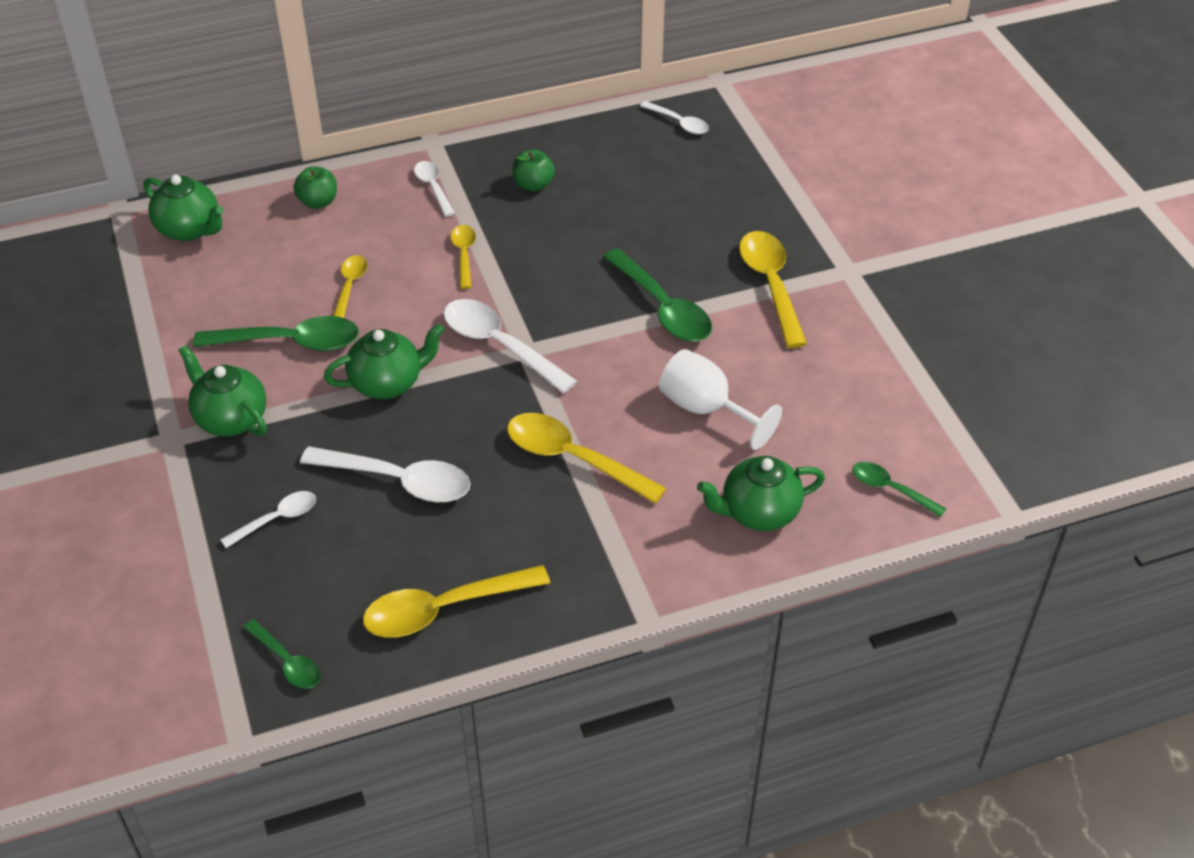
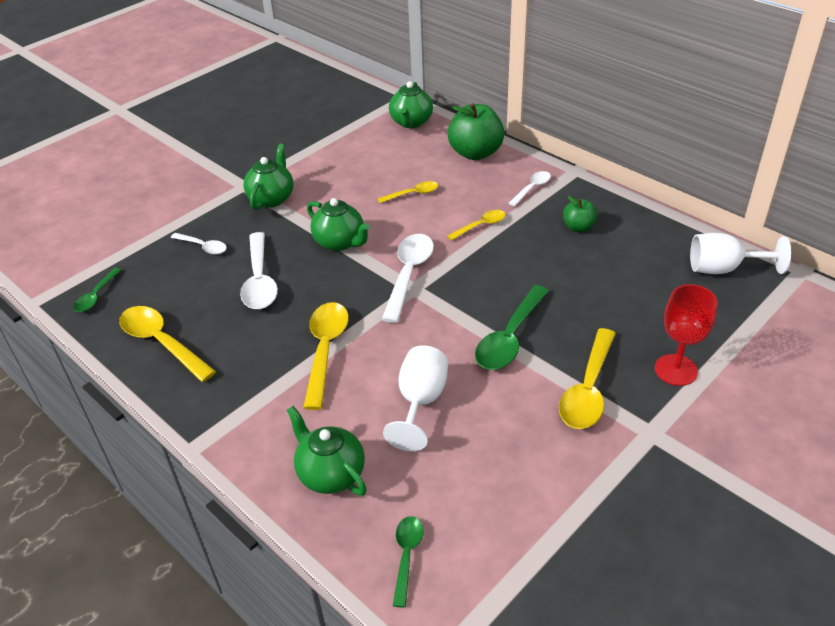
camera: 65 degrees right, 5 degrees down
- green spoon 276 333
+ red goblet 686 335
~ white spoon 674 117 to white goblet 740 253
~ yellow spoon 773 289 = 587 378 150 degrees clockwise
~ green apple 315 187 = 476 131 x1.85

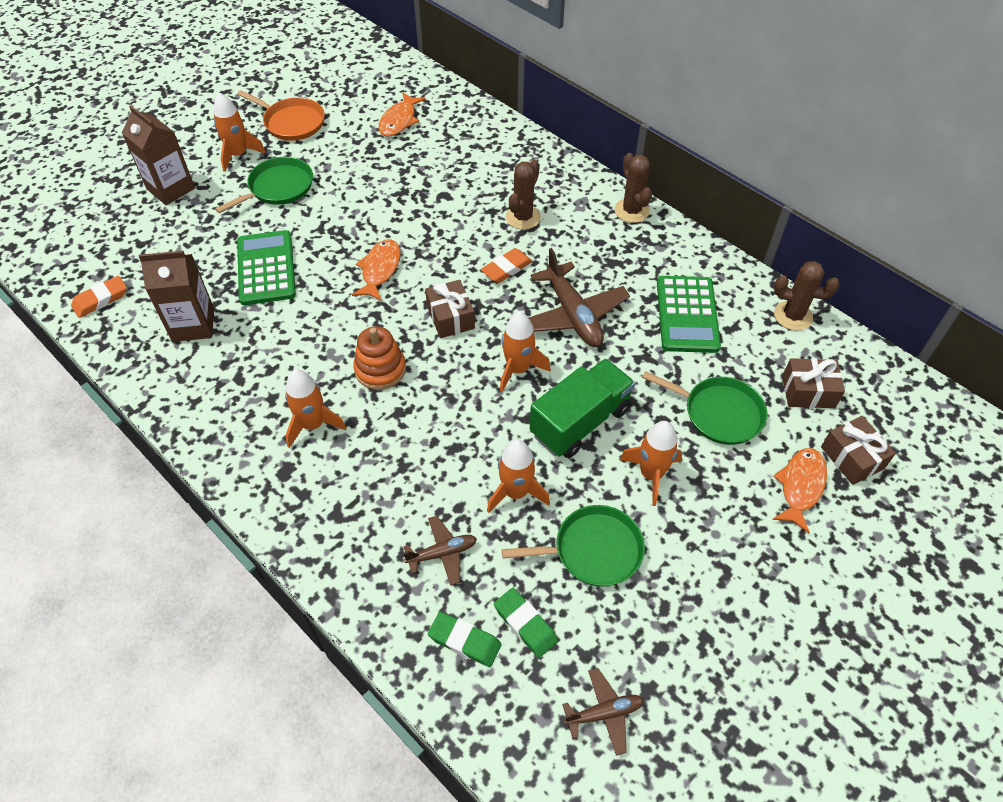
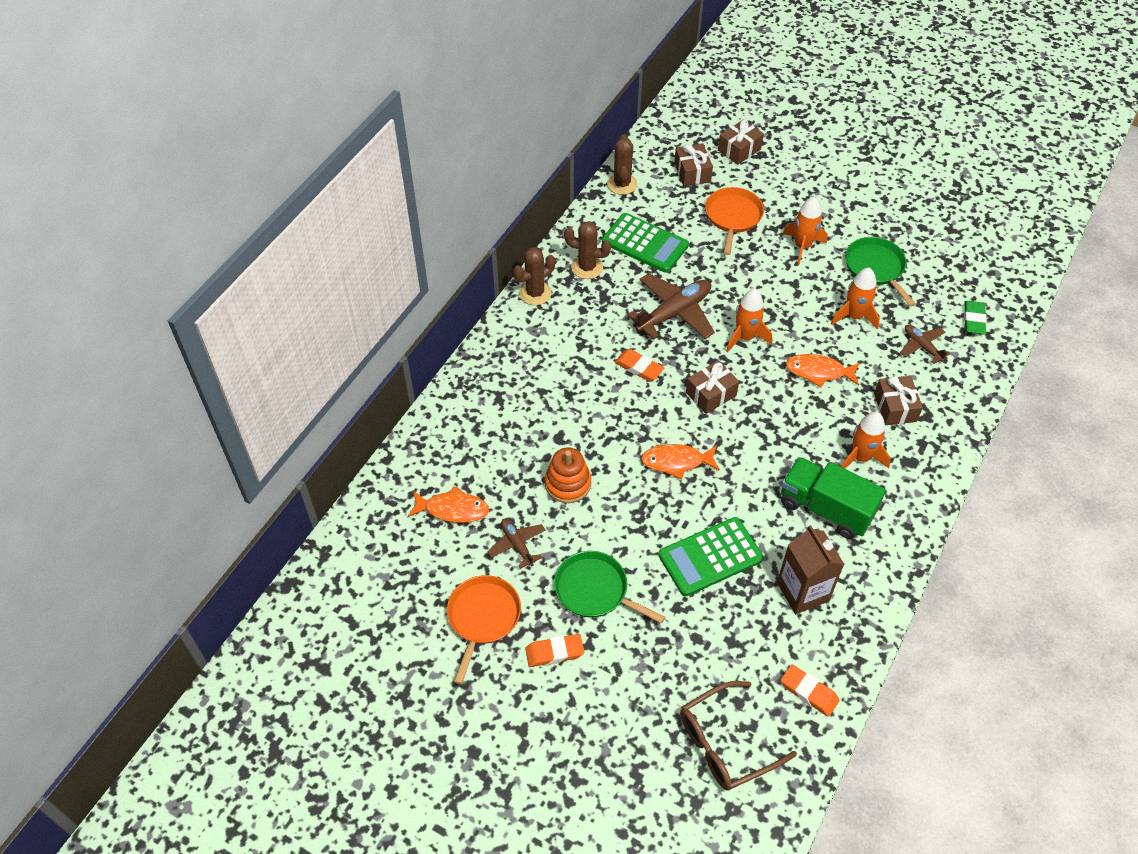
camera: 105 degrees left, 0 degrees up
- brown carton 158 155
- green eraser 526 623
+ brown glasses 738 736
+ brown gift 898 400
~ orange stacking toy 379 358 to 568 475
~ brown cactus 523 195 to 587 250
~ green truck 582 408 to 833 498
~ brown plane 603 712 to 516 544
~ orange fish 799 490 to 822 370
~ orange rocket 239 132 to orange eraser 554 650
~ green pan 704 408 to orange pan 734 221
~ green calculator 689 314 = 645 243 45 degrees clockwise

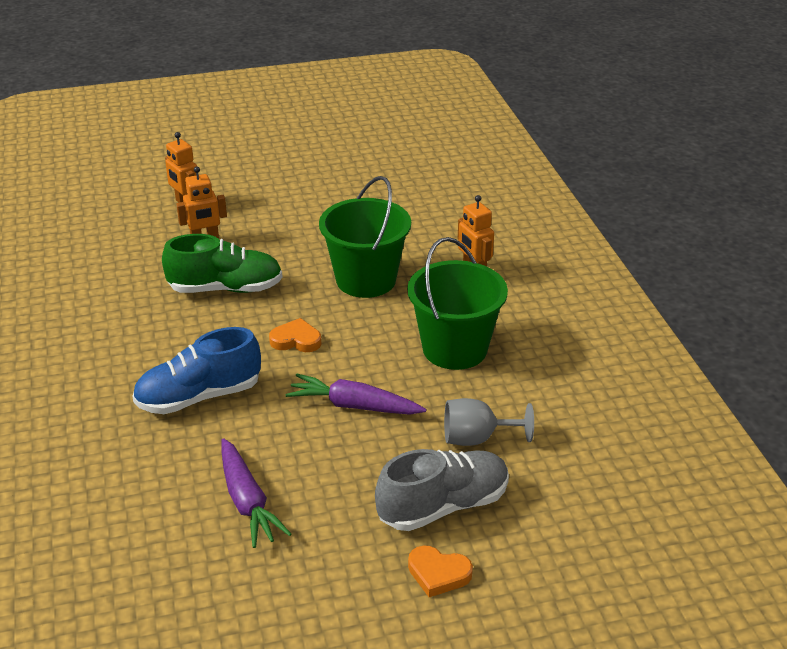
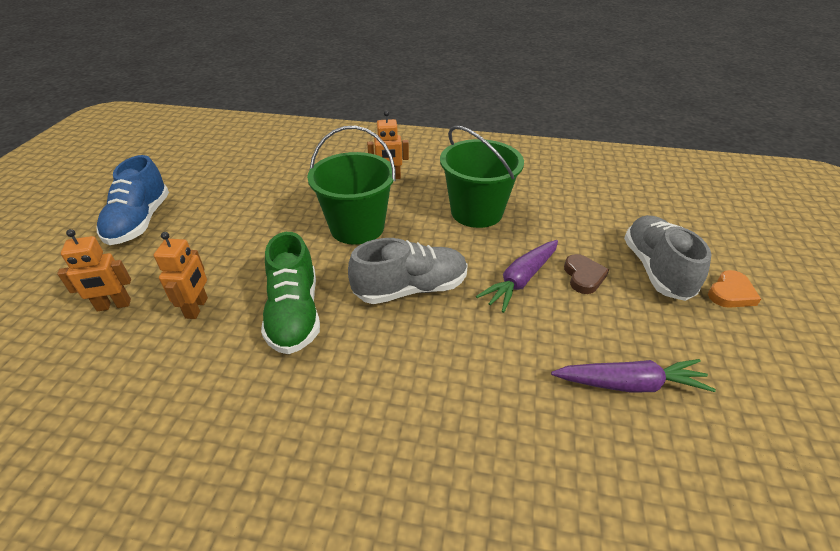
camera: 65 degrees left, 5 degrees up
- grey goblet 489 422
+ brown heart 586 274
~ blue shoe 196 370 to 133 200
~ orange heart 295 335 to grey shoe 408 271
~ green shoe 222 263 = 290 293 150 degrees clockwise

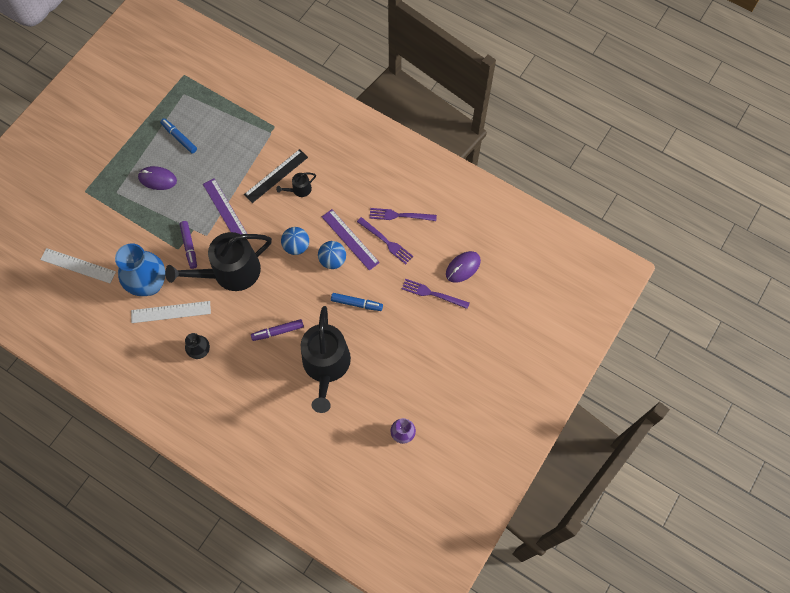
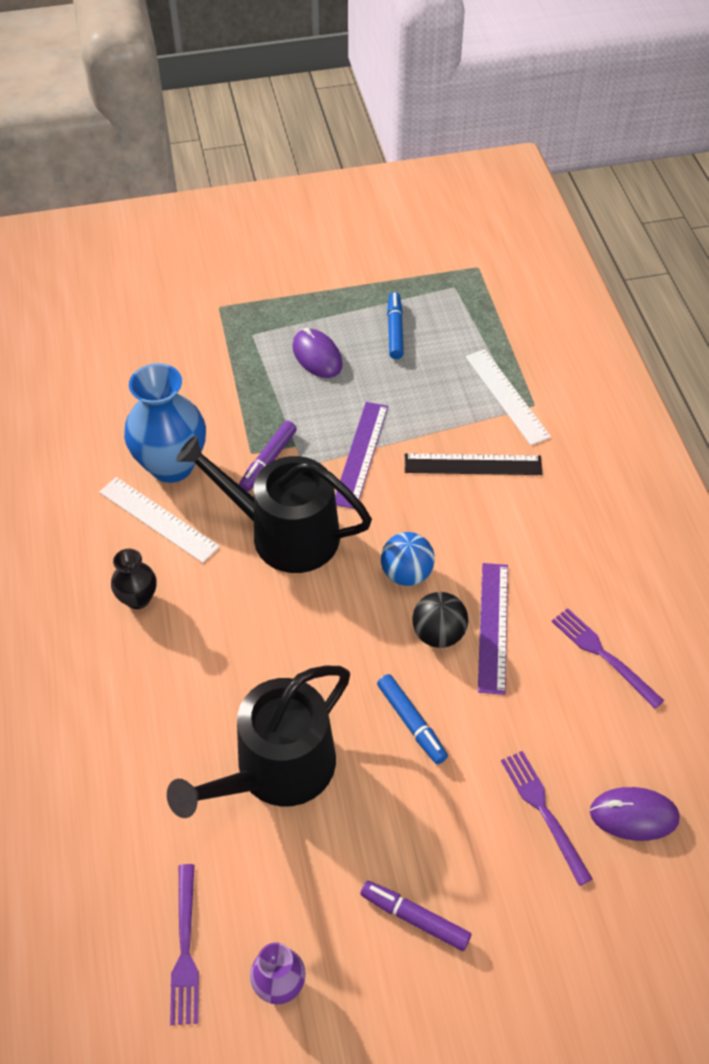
camera: 45 degrees right, 15 degrees down
- black watering can 296 185
~ white ruler 78 265 to 508 397
~ purple marker 277 330 to 415 916
~ purple fork 385 240 to 184 944
~ blue ball 332 255 to black ball 440 620

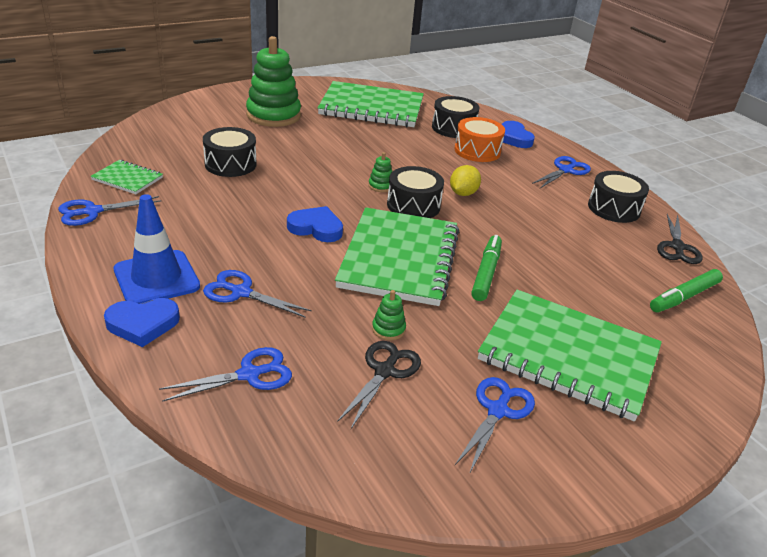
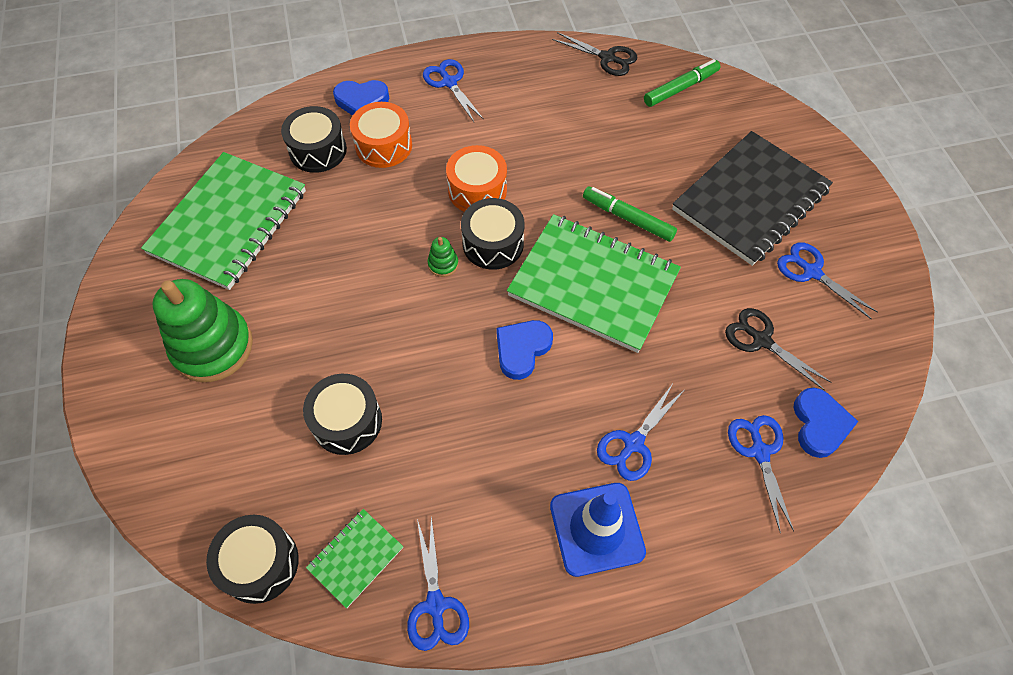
camera: 70 degrees left, 25 degrees up
- green stacking toy 389 315
~ blue heart 142 322 to 825 423
~ black drum 618 197 to 252 559
~ yellow lemon 465 180 to orange drum 476 178
~ green notebook 570 355 to black notebook 752 198
~ green marker 686 290 = 682 83 105 degrees counterclockwise

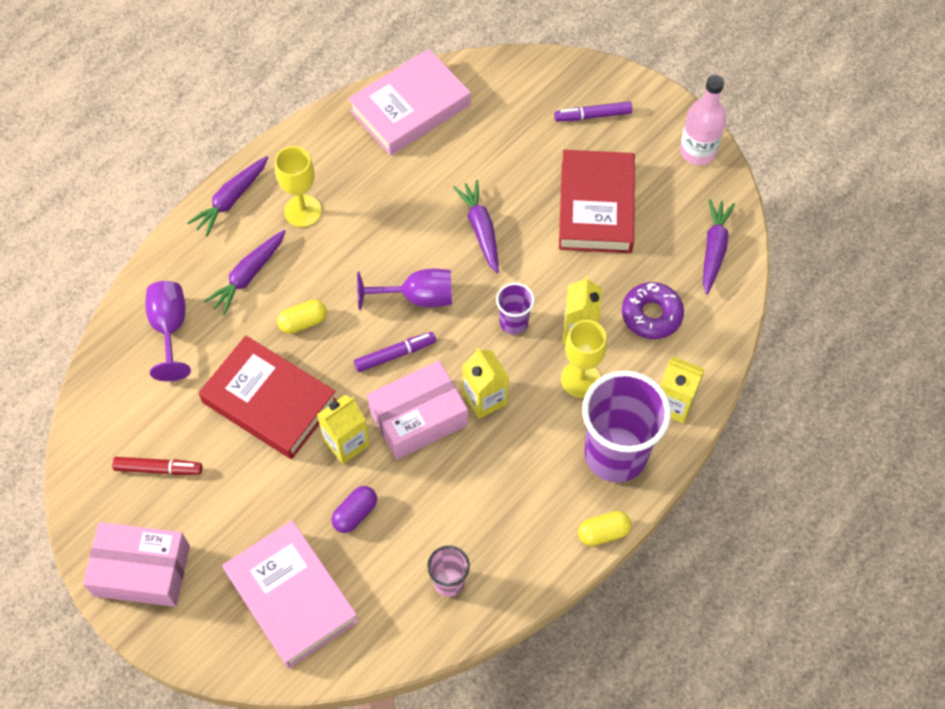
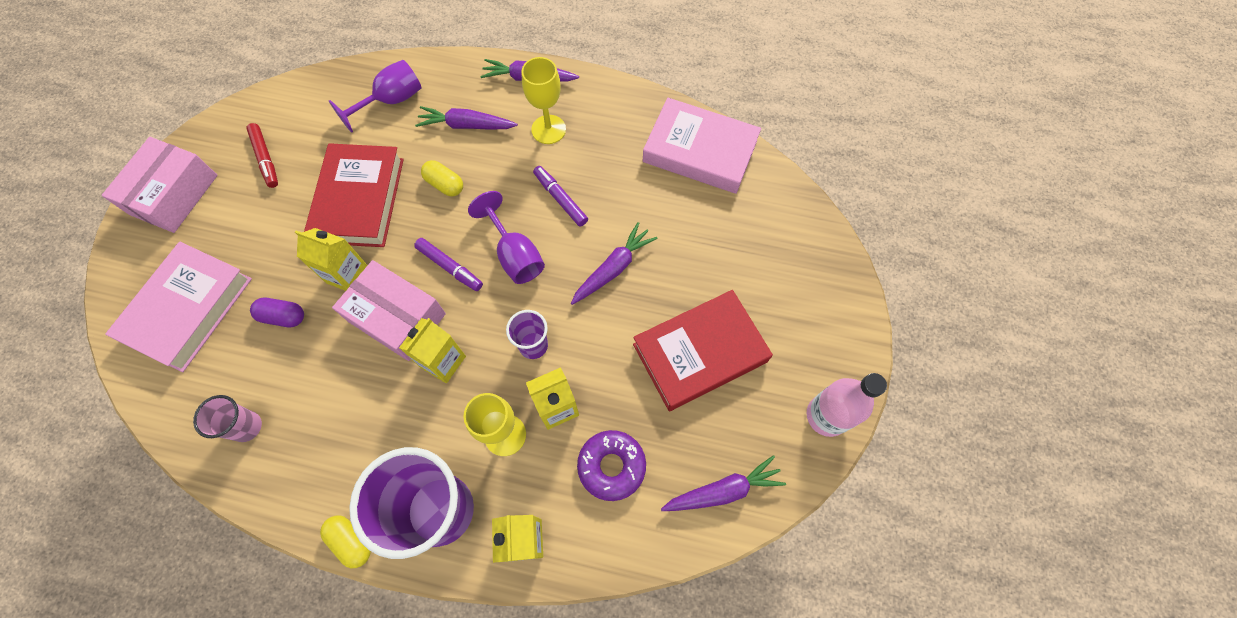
camera: 60 degrees right, 5 degrees up
~ purple marker 593 111 to 560 196
~ pink box 136 564 = 160 185 45 degrees clockwise

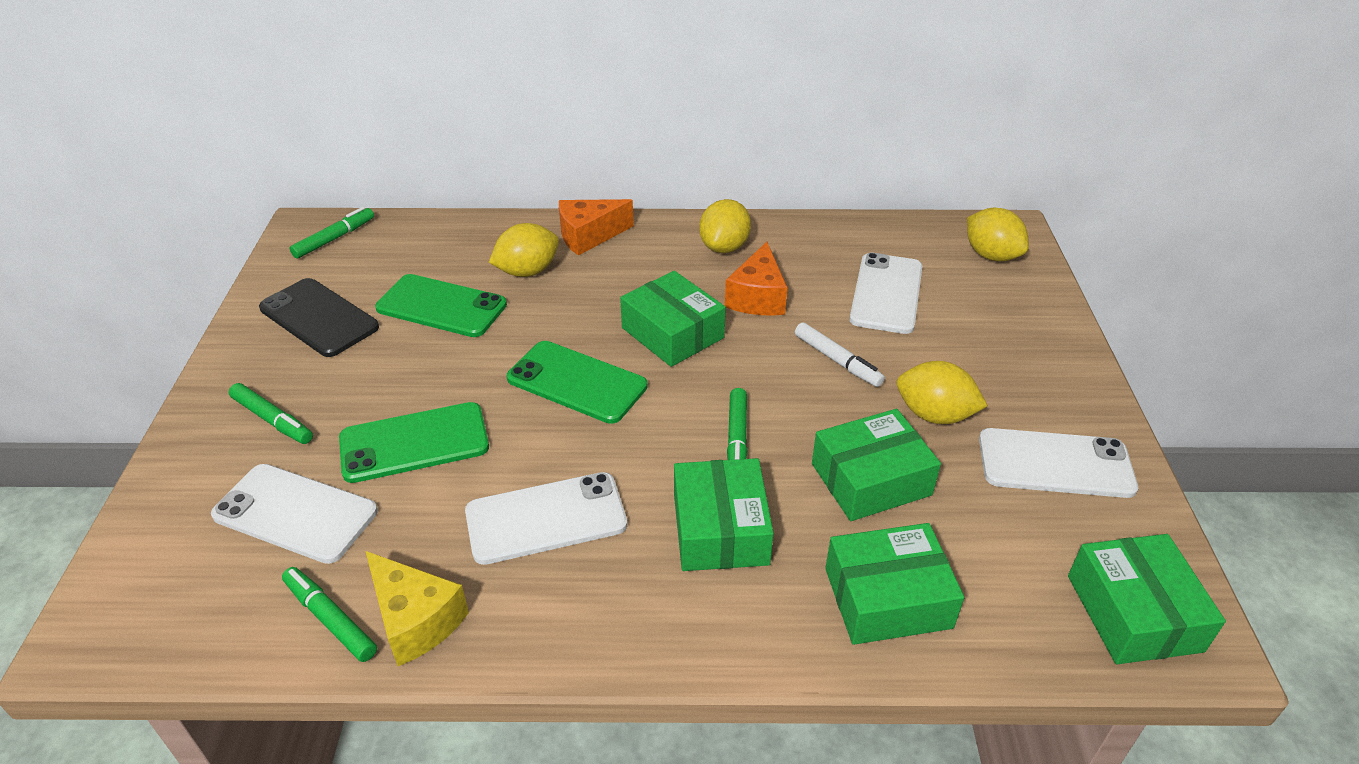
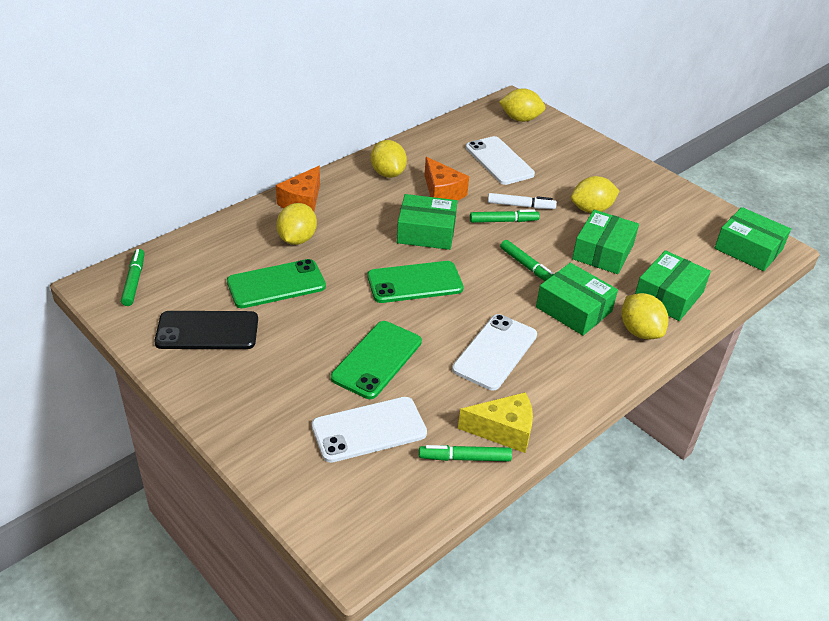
camera: 45 degrees left, 0 degrees up
- white phone 1058 463
+ yellow lemon 645 316
~ green marker 271 413 to 505 216

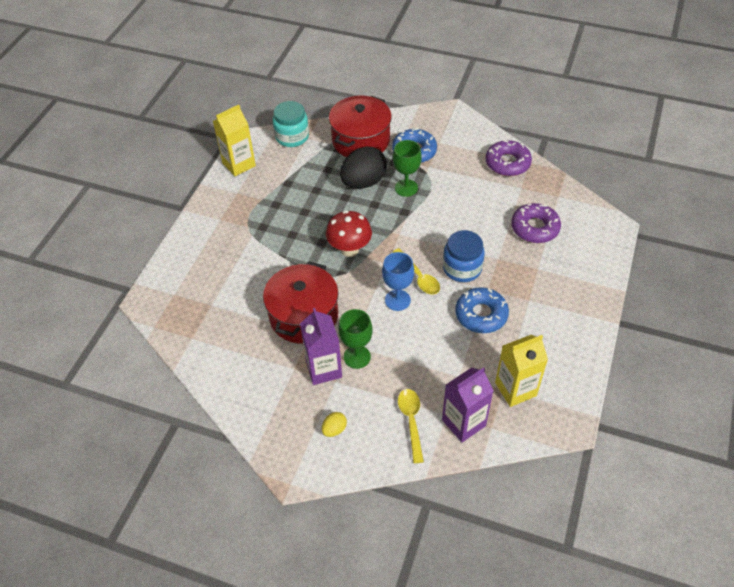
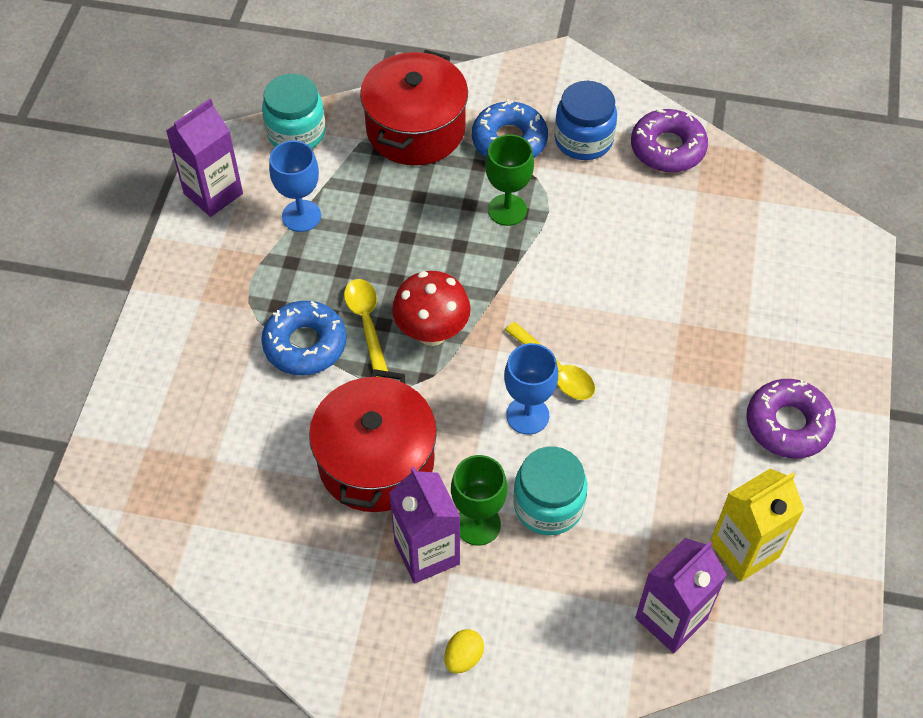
camera: 10 degrees left, 5 degrees up
- black egg 363 167
+ blue goblet 295 186
+ turquoise jar 550 490
~ yellow spoon 411 426 to 366 328
~ blue jar 464 256 to 585 120
~ blue donut 482 310 to 303 338
~ purple donut 536 223 to 791 419
~ yellow carton 234 140 to purple carton 204 158

